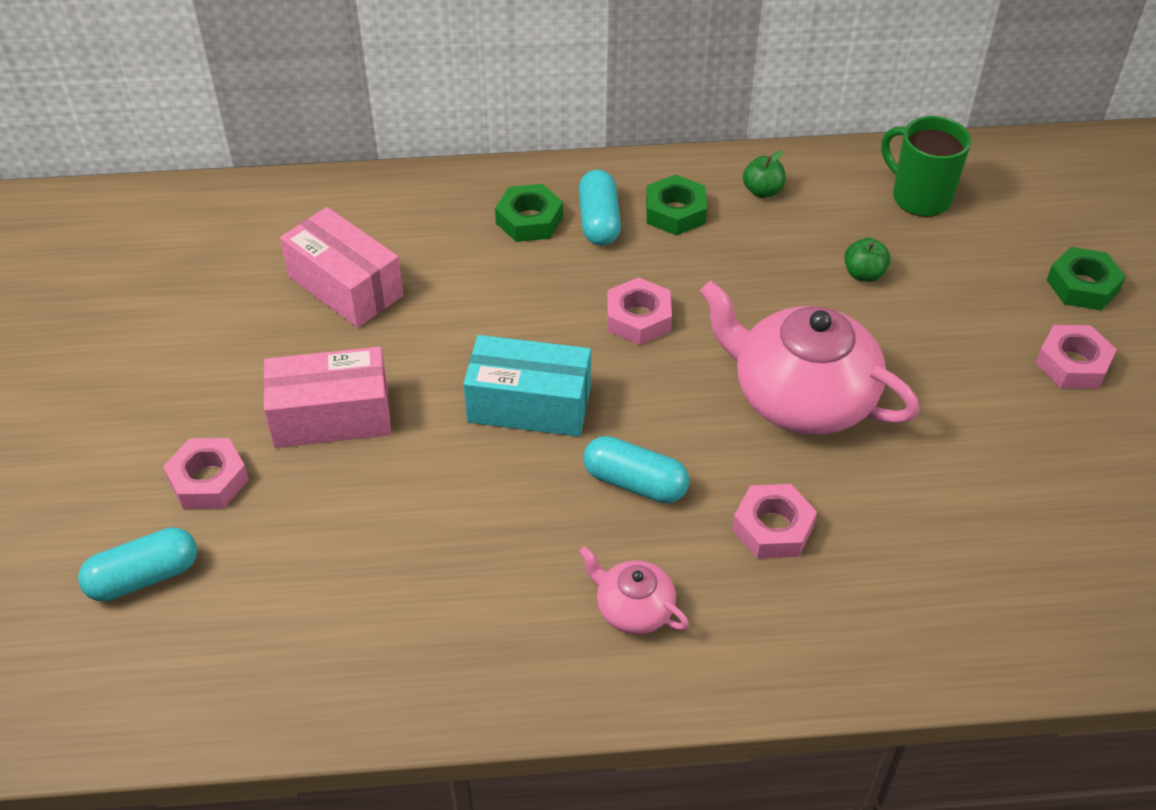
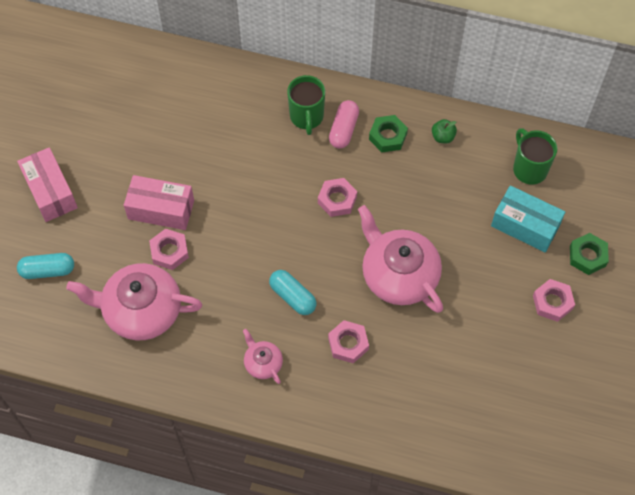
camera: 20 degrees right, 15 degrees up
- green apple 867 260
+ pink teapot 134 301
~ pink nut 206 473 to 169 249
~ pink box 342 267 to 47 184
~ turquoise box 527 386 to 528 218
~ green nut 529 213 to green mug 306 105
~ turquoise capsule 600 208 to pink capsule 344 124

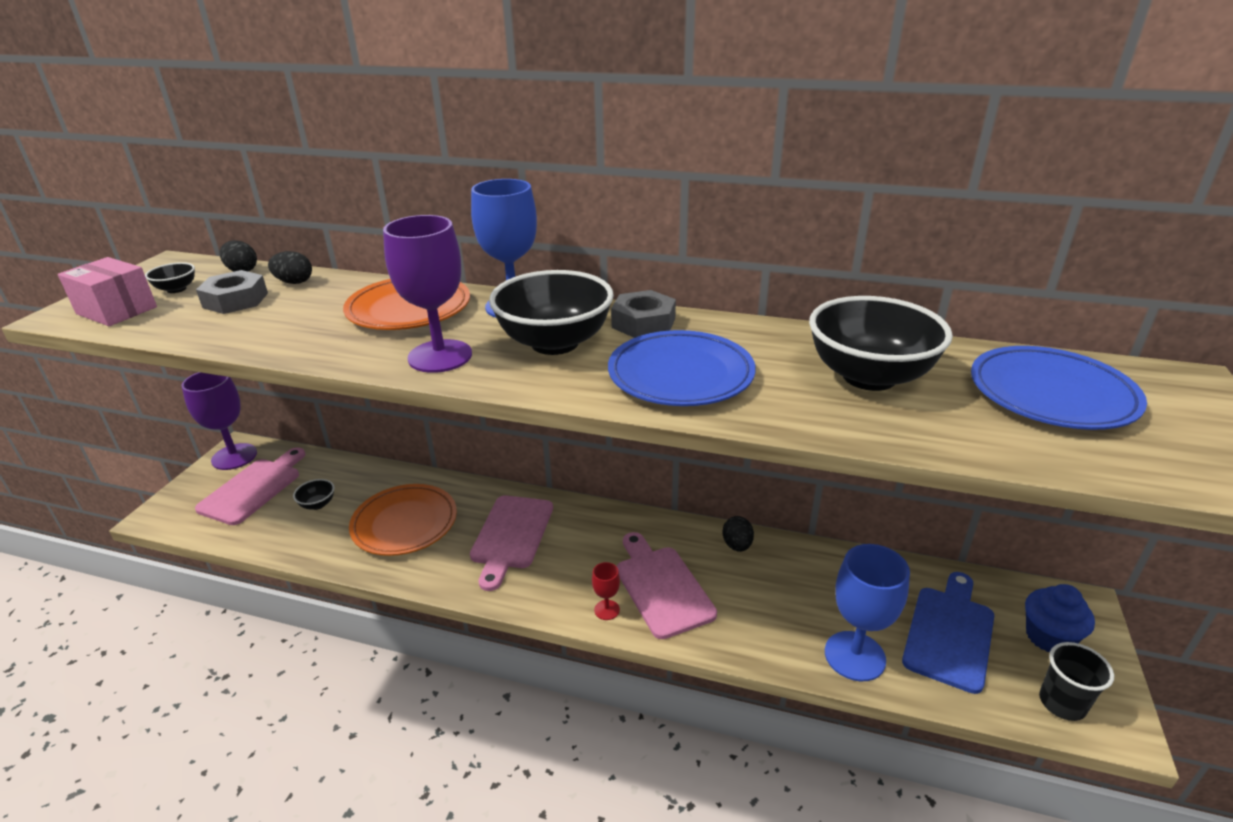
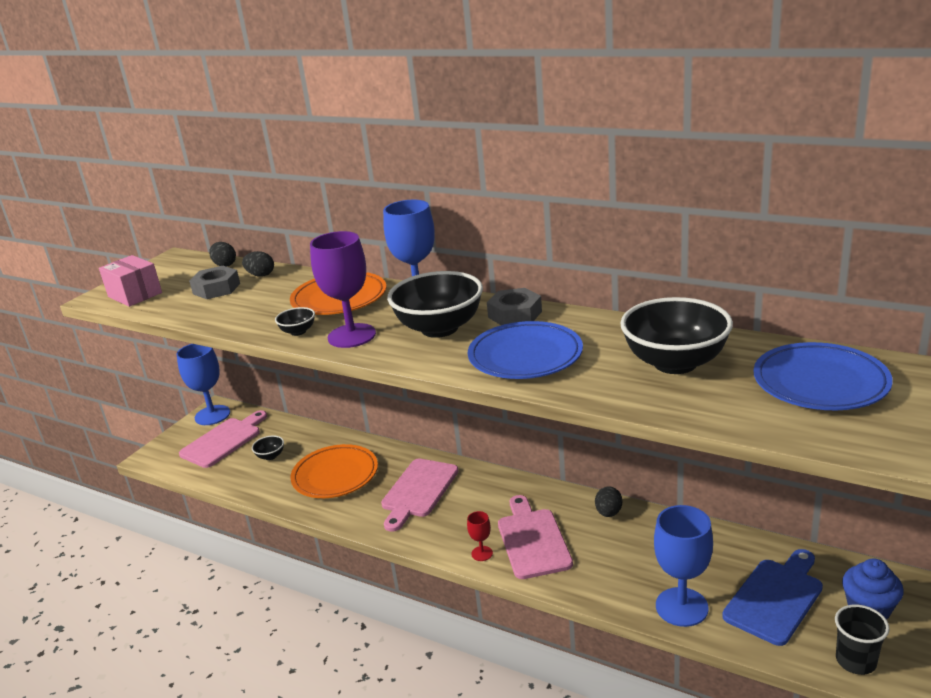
camera: 15 degrees right, 5 degrees down
~ black bowl 170 277 to 295 321
~ purple goblet 219 421 to blue goblet 203 384

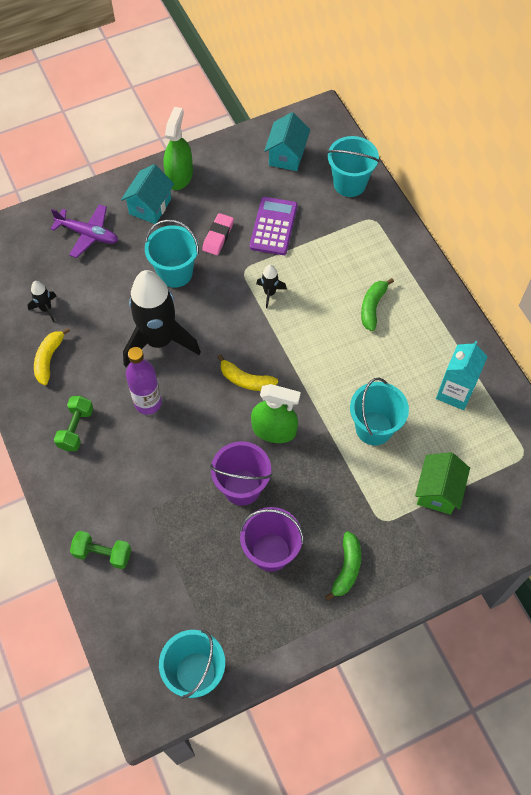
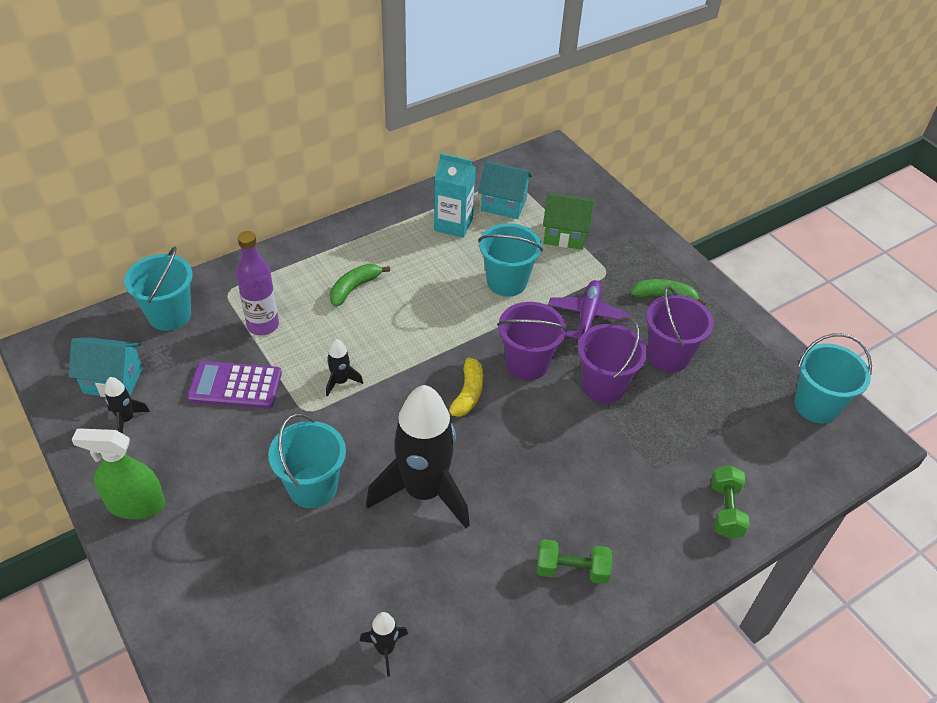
camera: 100 degrees left, 15 degrees down
- yellow banana 52 356
- pink eraser 218 234
+ black rocket 127 405
~ purple plane 84 231 to 589 310
~ turquoise house 147 194 to 505 190
~ purple bottle 144 381 to 257 283
~ green spray bottle 276 413 to purple bucket 532 341
~ green banana 377 304 = 360 285 120 degrees clockwise

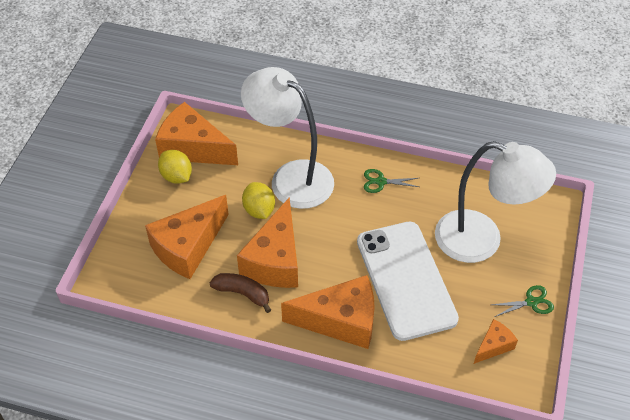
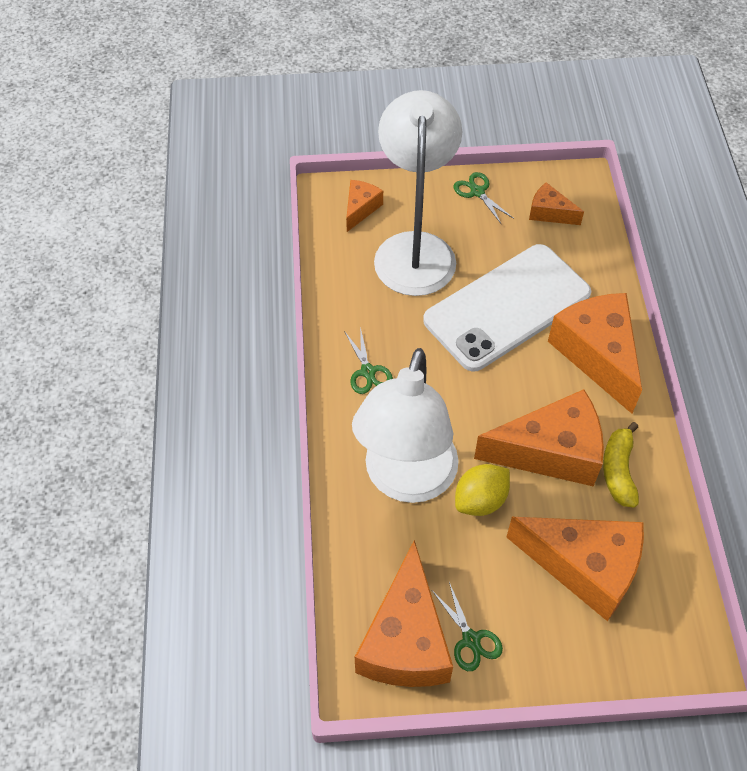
camera: 110 degrees left, 5 degrees up
+ orange cheese 364 206
~ yellow lemon 175 167 to green scissors 468 626
~ brown banana 240 293 to yellow banana 621 465

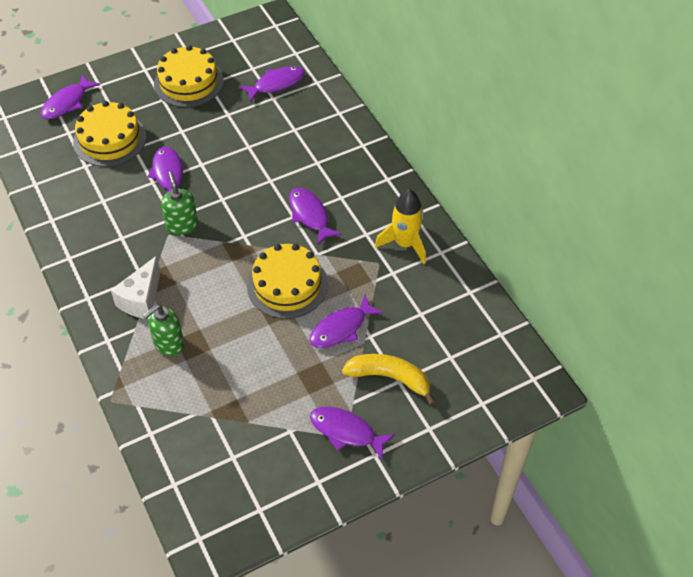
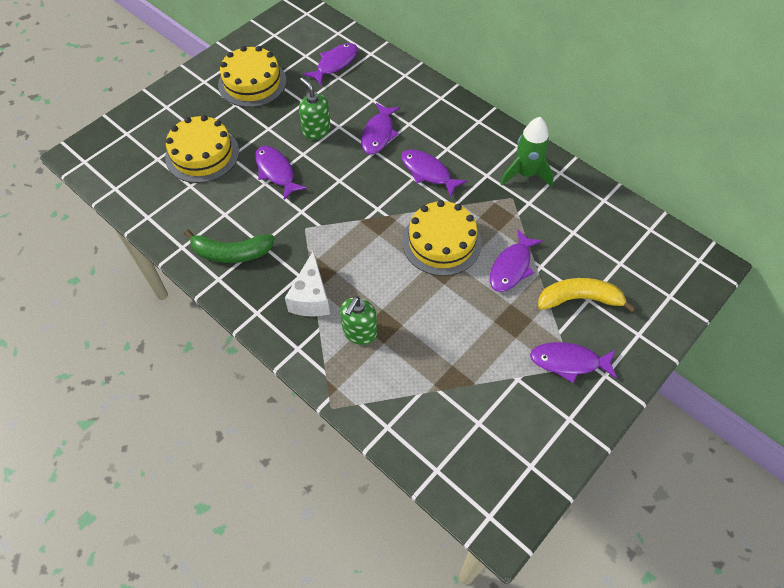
camera: 20 degrees left, 5 degrees up
+ green banana 229 246
~ purple fish 70 96 to 380 128
~ green soap dispenser 179 203 to 315 108
~ yellow rocket 400 226 to green rocket 527 152

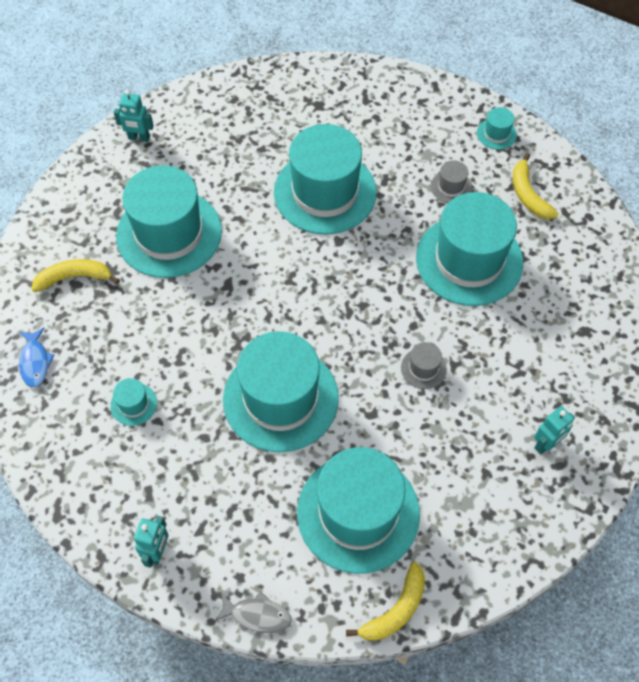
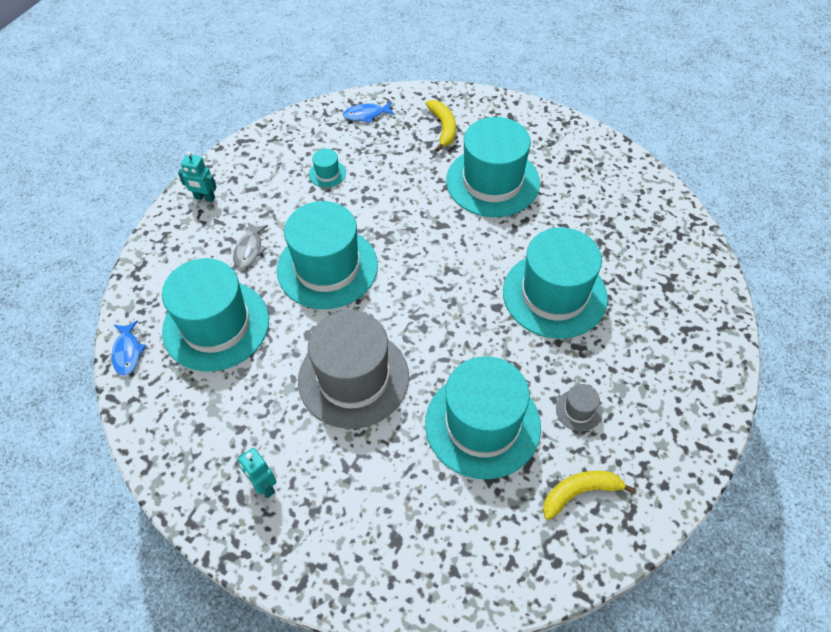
camera: 90 degrees right, 5 degrees down
- turquoise robot 134 116
- turquoise hat 497 128
~ grey fish 253 612 to 250 245
~ yellow banana 385 601 to blue fish 129 348
~ grey hat 424 365 = 353 369 x2.49

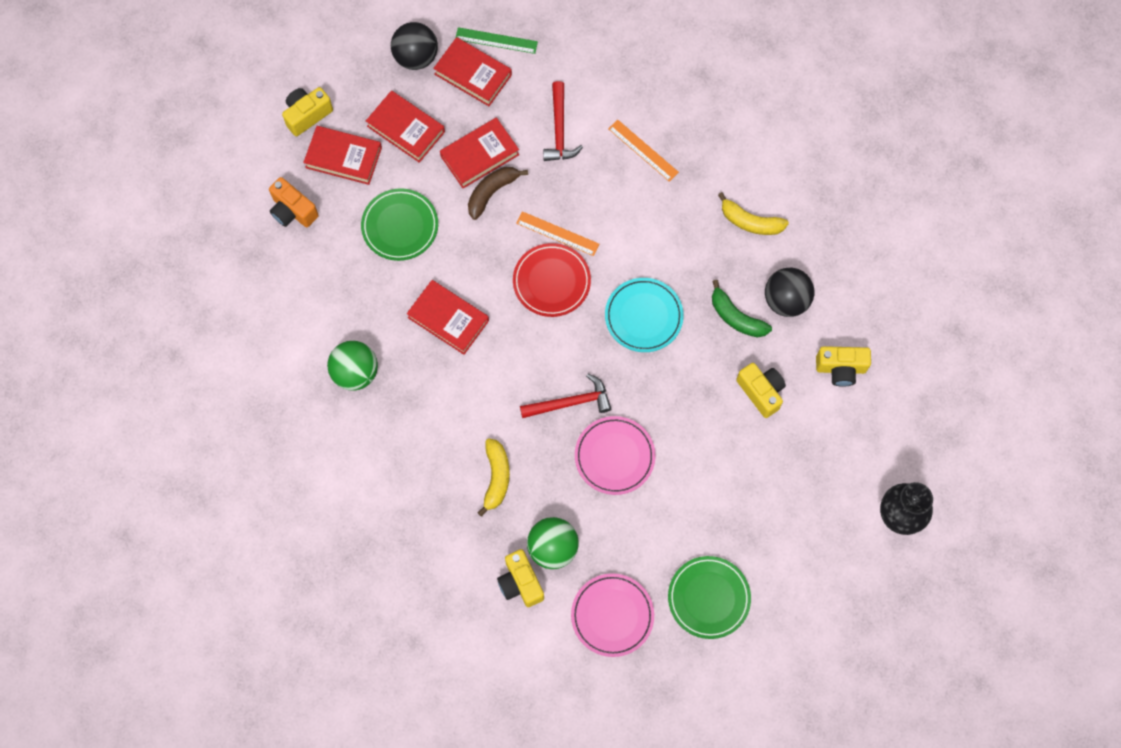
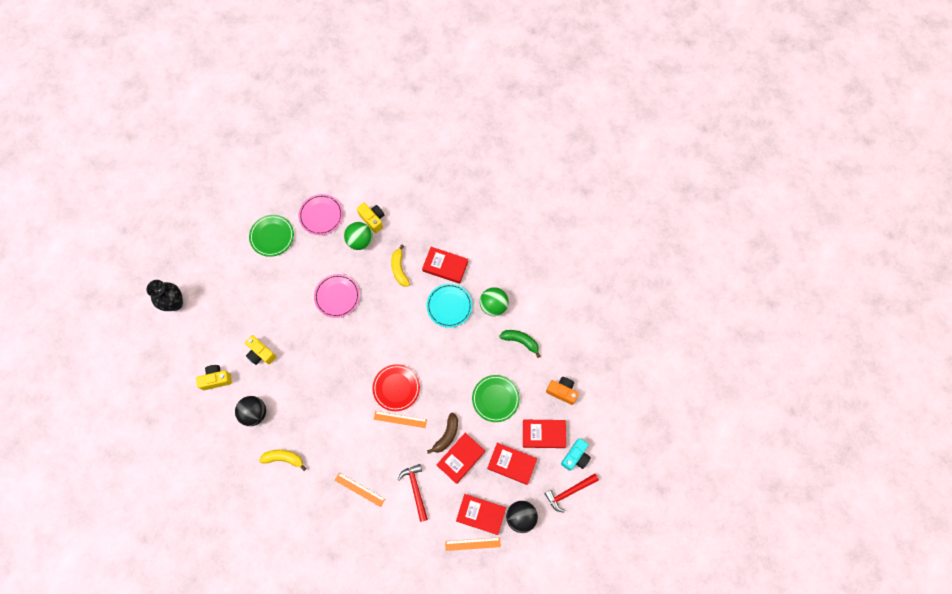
camera: 165 degrees right, 0 degrees up
~ red book 448 317 to 445 265
~ red hammer 565 396 to 571 493
~ turquoise plate 644 315 to 449 305
~ green banana 742 309 to 520 344
~ yellow camera 307 111 to turquoise camera 576 454
~ green ruler 496 40 to orange ruler 473 544

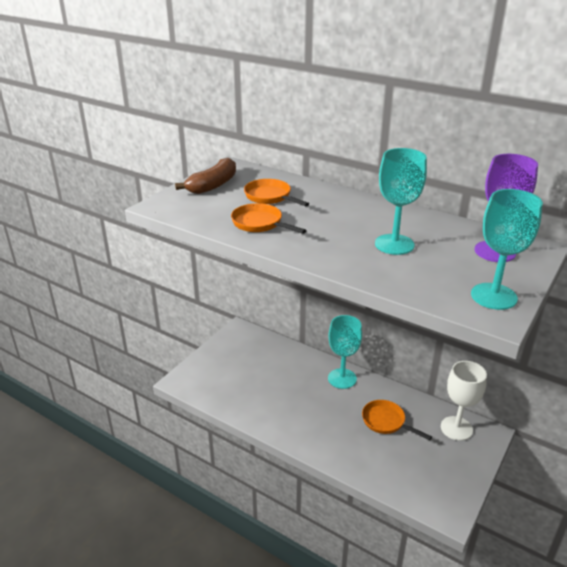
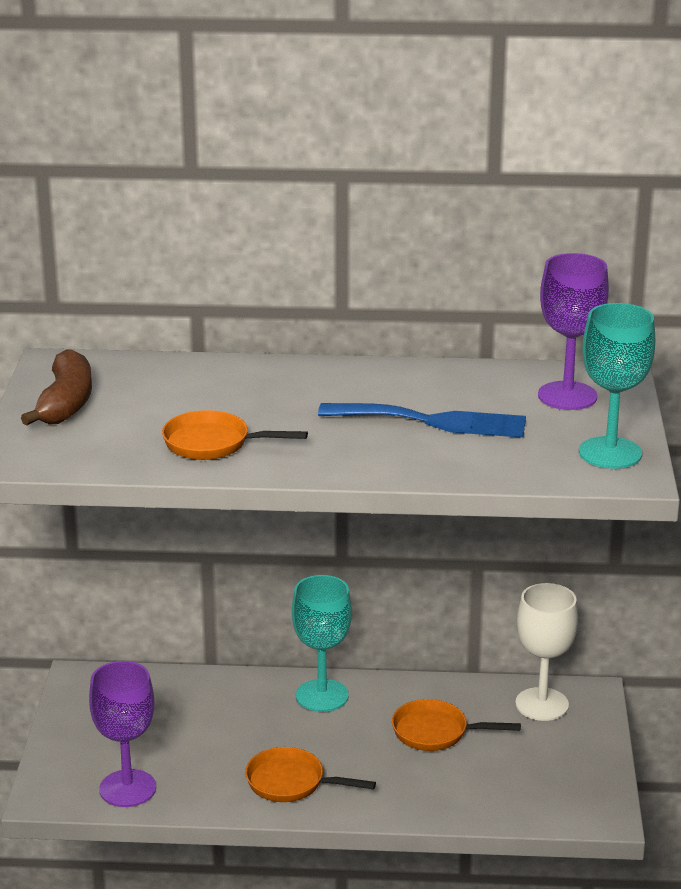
camera: 30 degrees left, 5 degrees down
+ purple goblet 122 734
~ orange pan 276 193 to 310 774
~ turquoise goblet 401 201 to blue fork 422 420

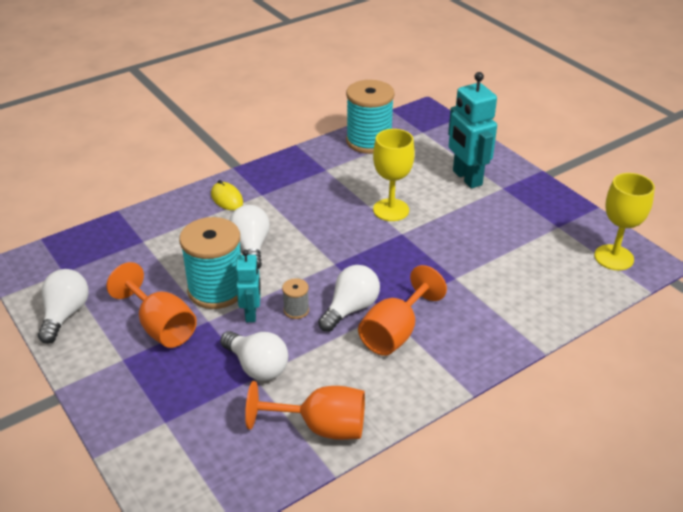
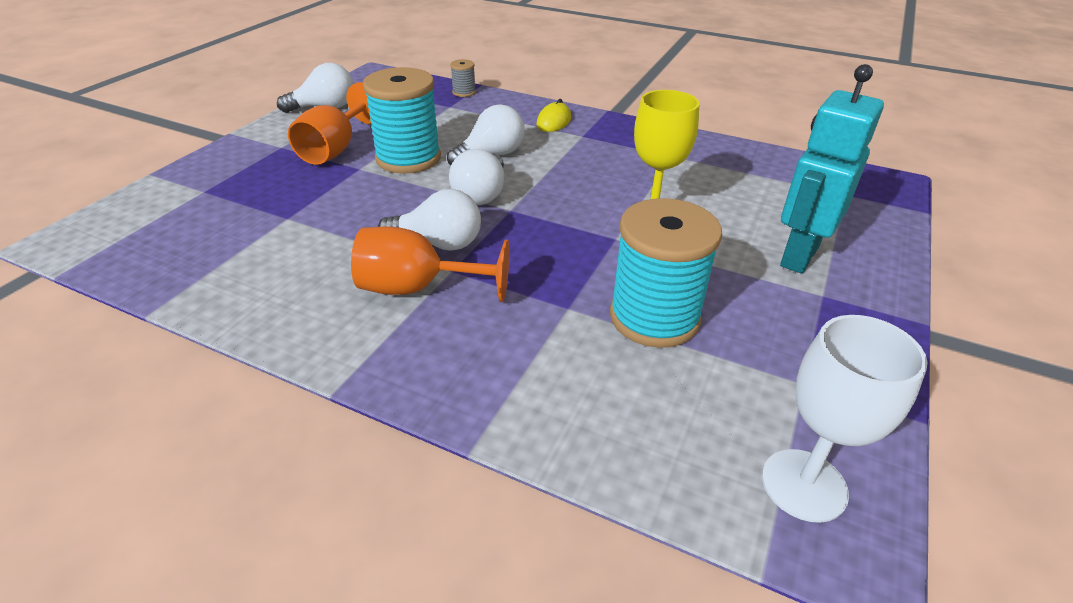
camera: 60 degrees right, 0 degrees up
- turquoise robot 248 286
- orange goblet 305 410
~ white light bulb 254 356 to 476 177
~ grey spool 295 298 to 463 78
~ turquoise spool 370 117 to 666 273
~ yellow goblet 624 221 to white goblet 845 419

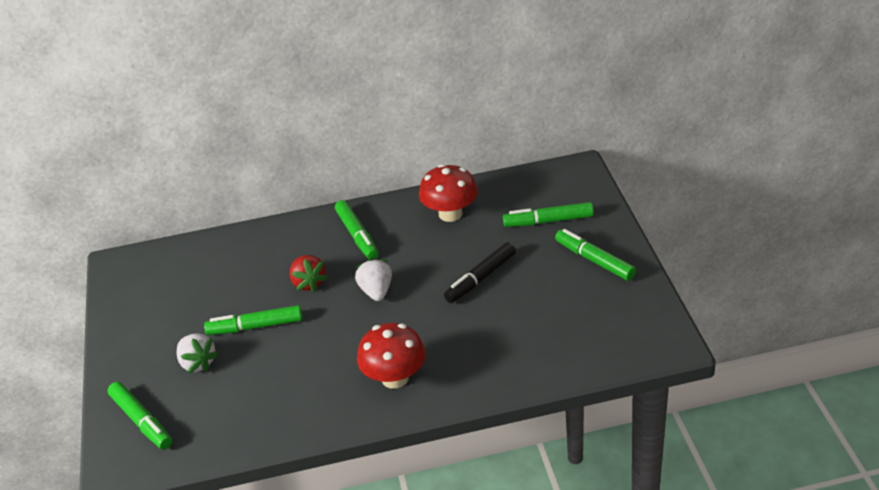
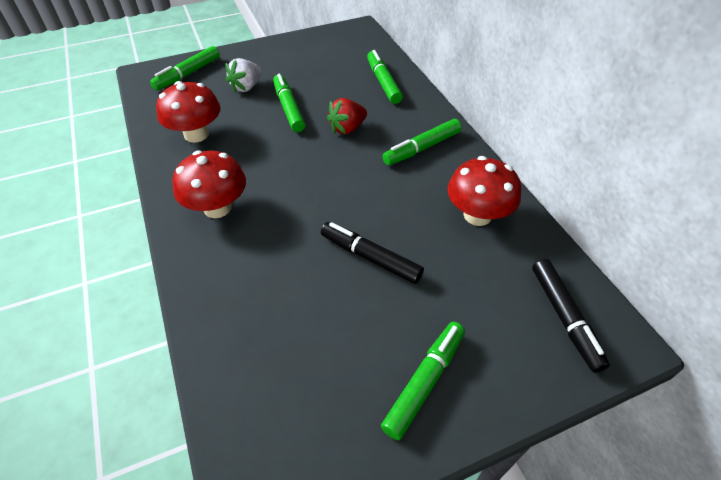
camera: 75 degrees right, 10 degrees up
- white strawberry 373 279
+ red mushroom 188 112
+ black marker 571 316
~ green marker 548 214 to 385 77

